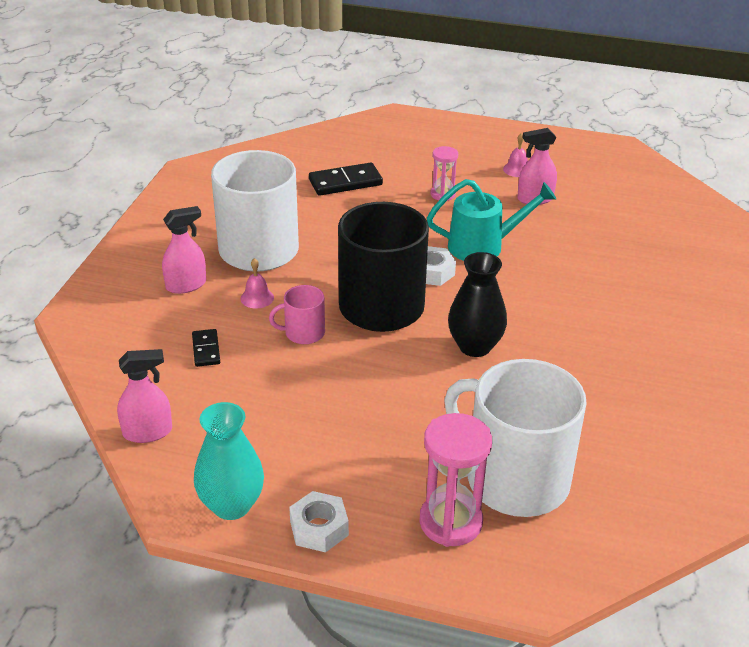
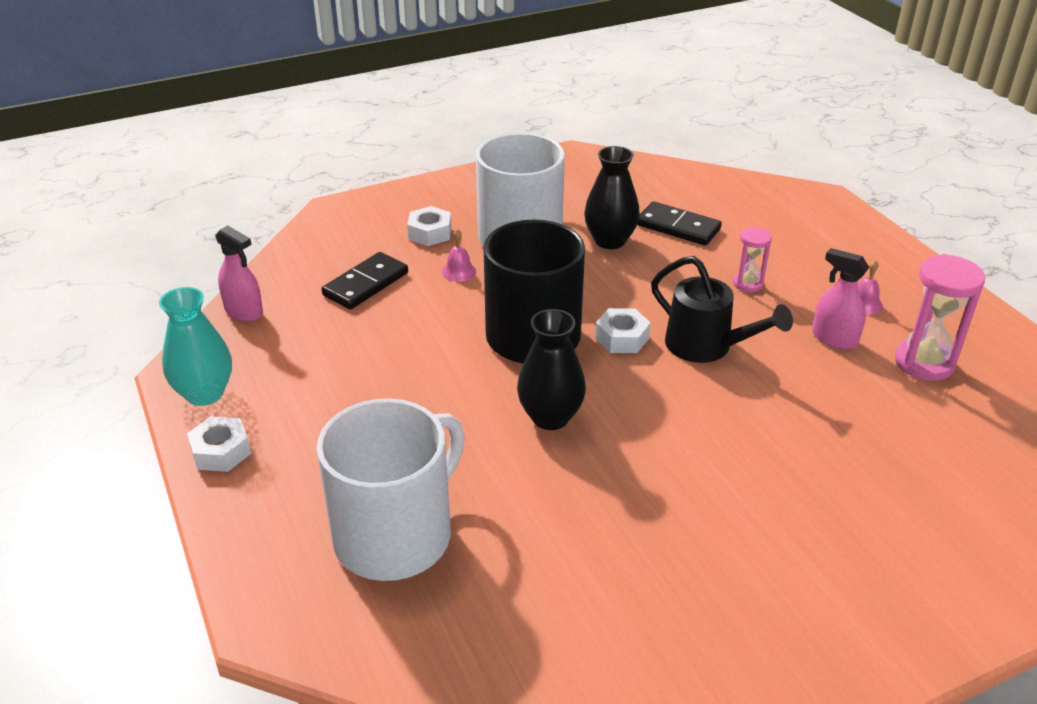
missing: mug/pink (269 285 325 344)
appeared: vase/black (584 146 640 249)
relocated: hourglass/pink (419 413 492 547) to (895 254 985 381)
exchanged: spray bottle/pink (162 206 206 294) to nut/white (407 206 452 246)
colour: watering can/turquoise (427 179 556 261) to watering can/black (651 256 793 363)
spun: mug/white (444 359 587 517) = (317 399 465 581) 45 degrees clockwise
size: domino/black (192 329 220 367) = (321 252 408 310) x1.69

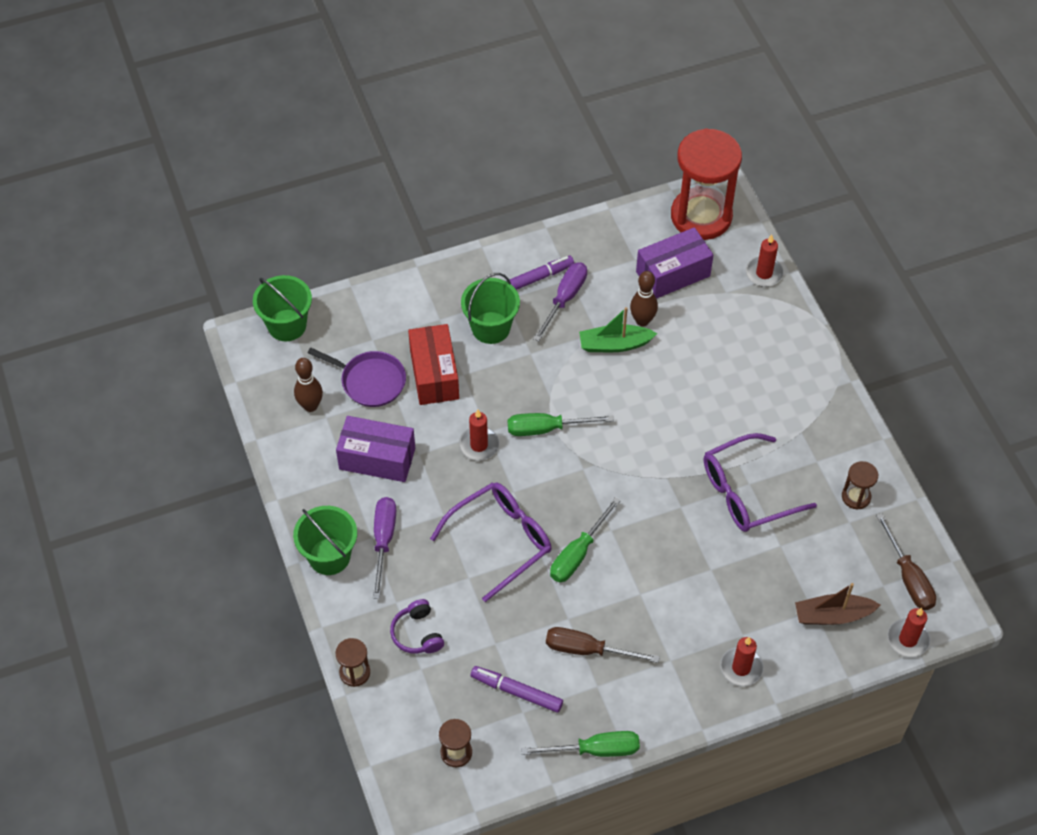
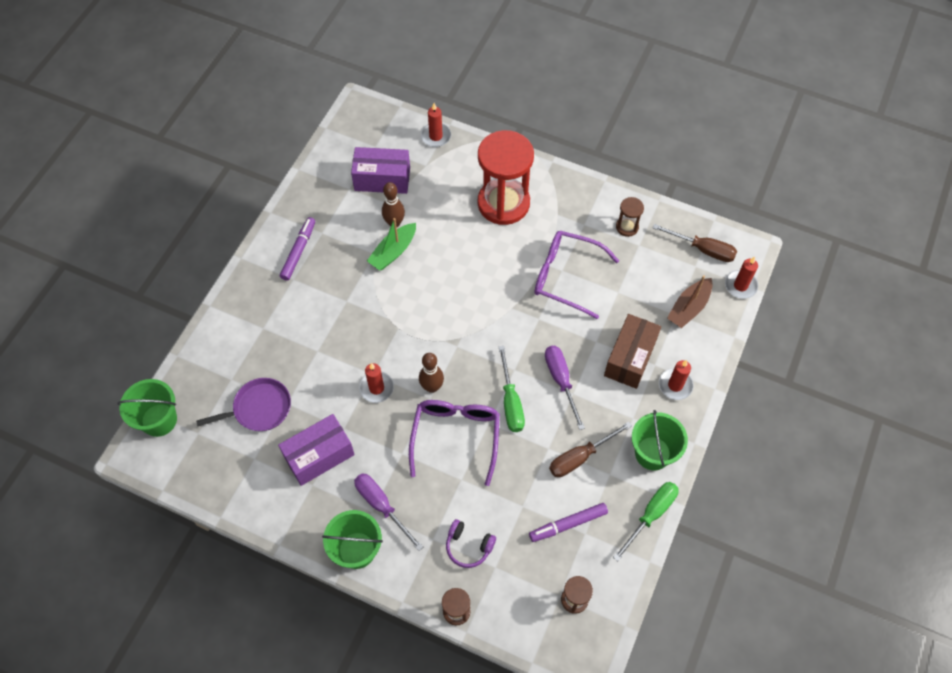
missing: box/red (408 324 459 405); screwdriver/green (508 413 614 436)
appeared: box/brown (604 314 661 389)
relocated: bowling pin/brown (294 358 323 412) to (419 353 444 393); hourglass/red (671 128 742 240) to (478 130 534 225); screwdriver/purple (533 262 587 341) to (545 346 585 430); bucket/green (461 273 520 344) to (632 410 688 470)
spun: box/purple (636 227 713 299) = (351 147 410 194) 75 degrees clockwise; glasses/purple (704 433 817 532) = (534 231 619 319) 90 degrees clockwise

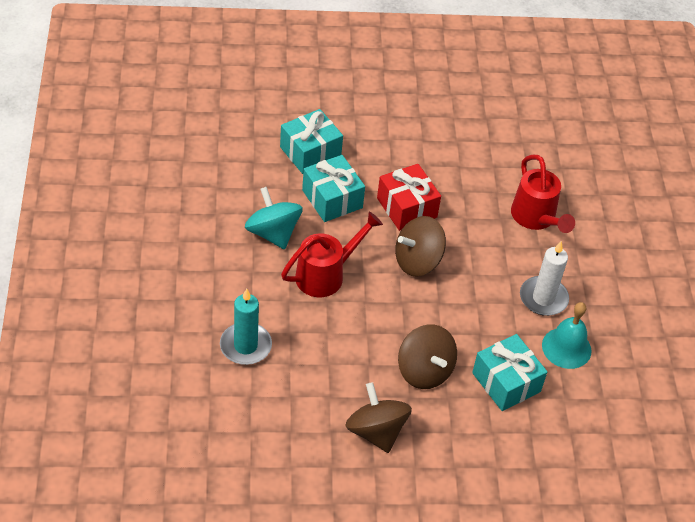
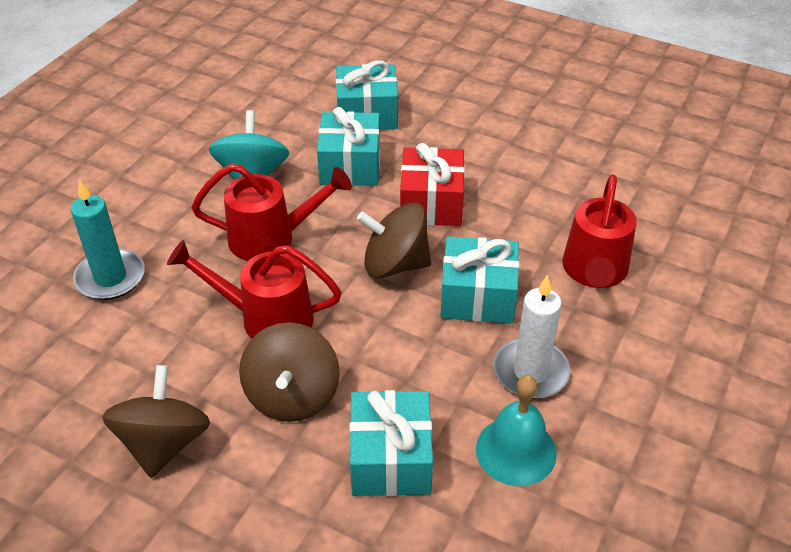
appeared: watering can/red (167 240 342 339); gift/turquoise (440 236 519 323)

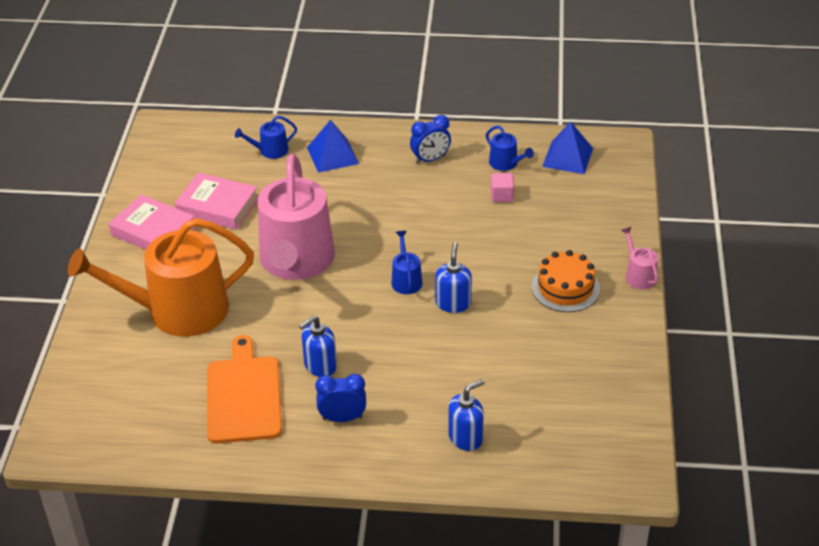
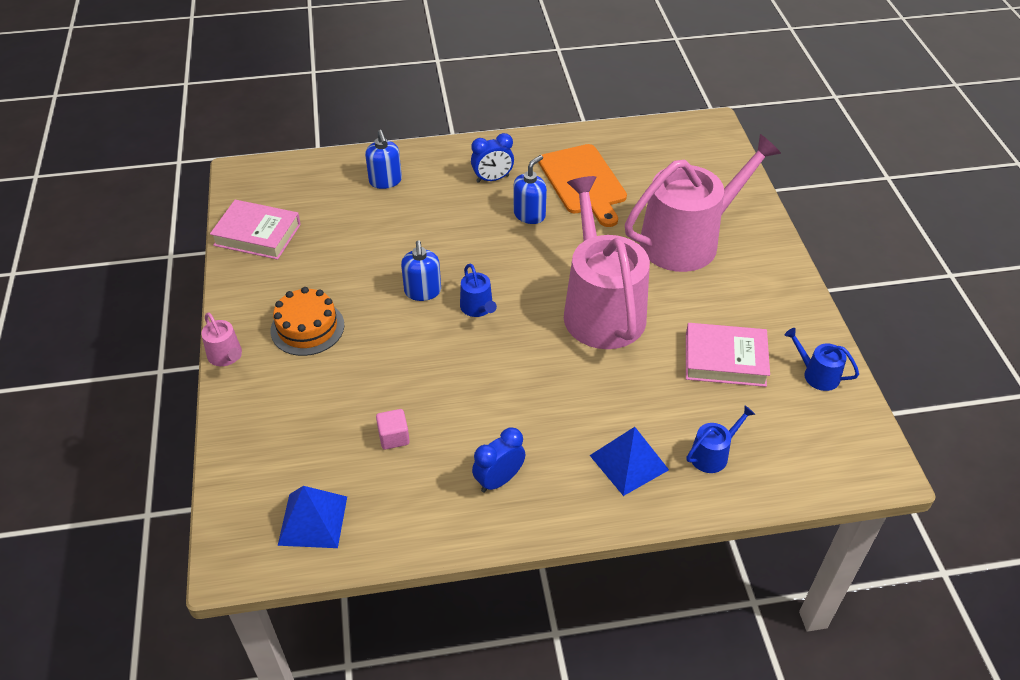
relocated: book/pink (109 194 196 250) to (210 200 301 260); watering can/blue (486 126 534 171) to (785 328 859 391)
colour: watering can/orange (68 218 254 337) to watering can/pink (625 134 781 272)
spun: soap dispenser/blue (448 379 485 451) = (365 130 402 189) 60 degrees counterclockwise

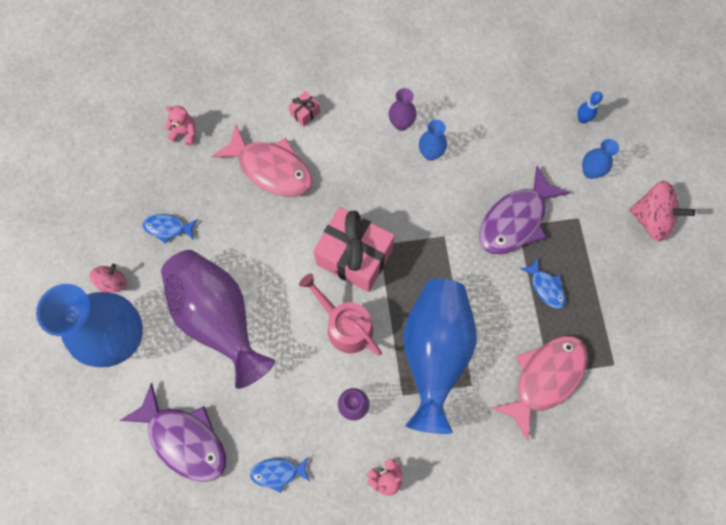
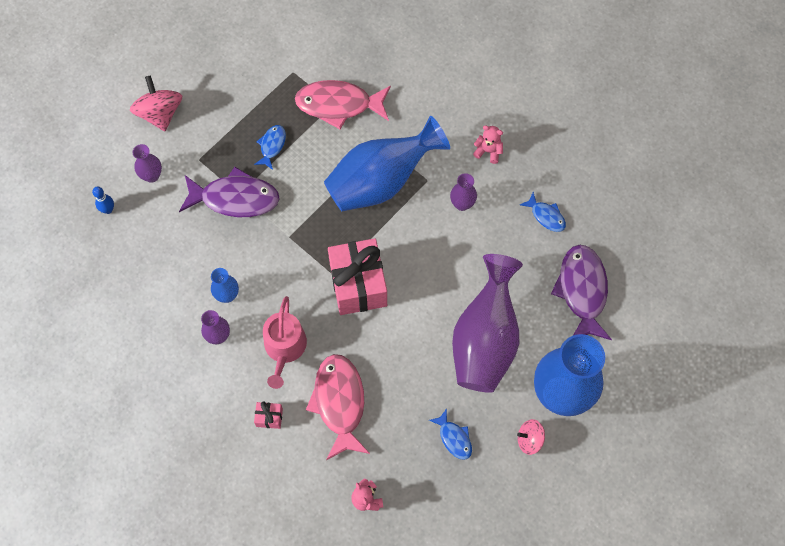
relocated: watering can/pink (299 274 382 356) to (263 296 307 389)
colour: vase/blue (582 139 619 179) to vase/purple (133 144 162 183)

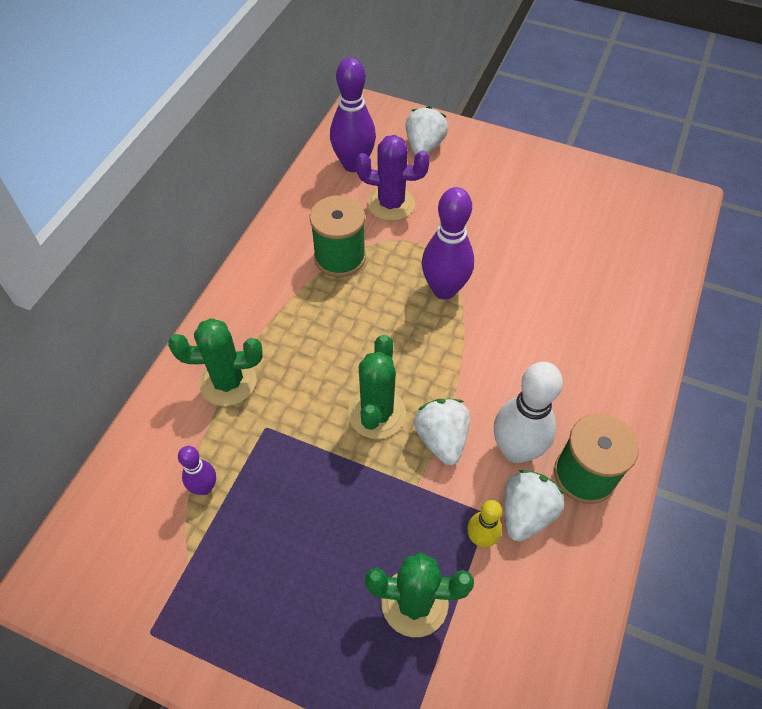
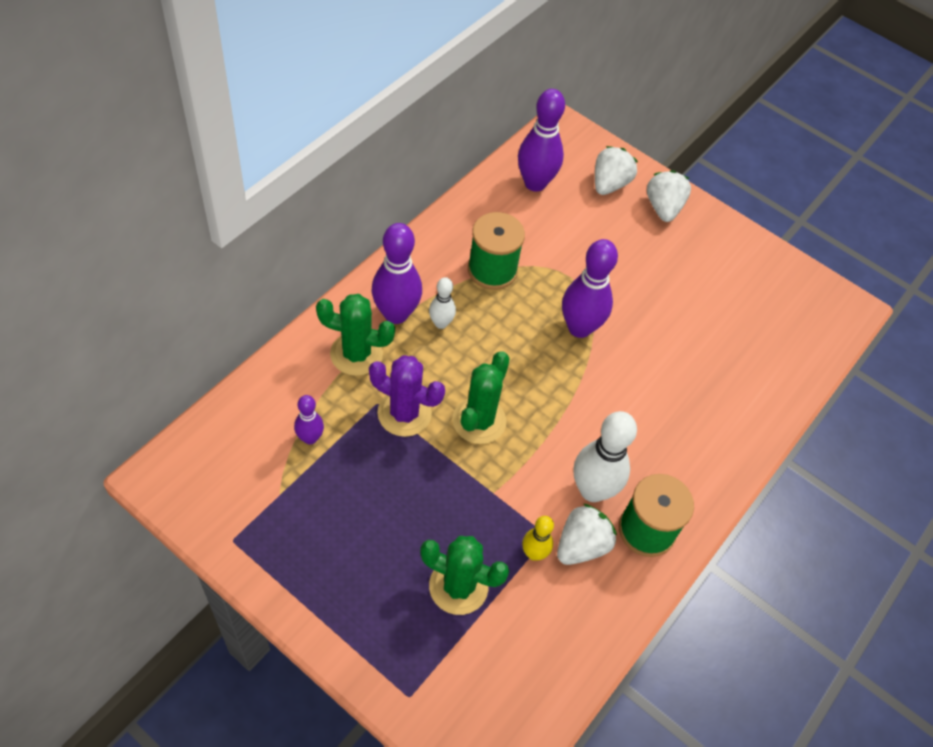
appeared: bowling pin/purple (372 223 422 324); bowling pin/white (429 277 456 329)
relocated: cactus/purple (356 135 430 221) to (369 355 445 437); strawberry/white (414 399 470 465) to (647 170 691 222)

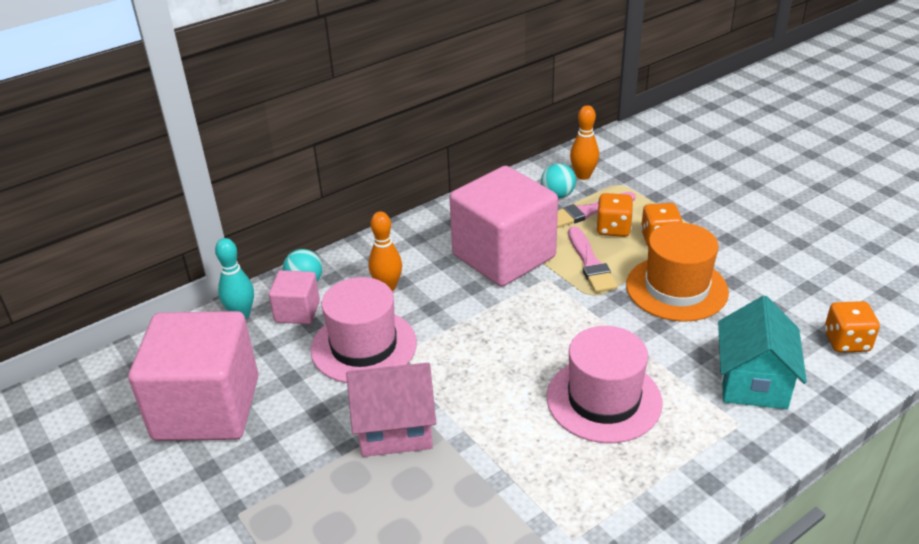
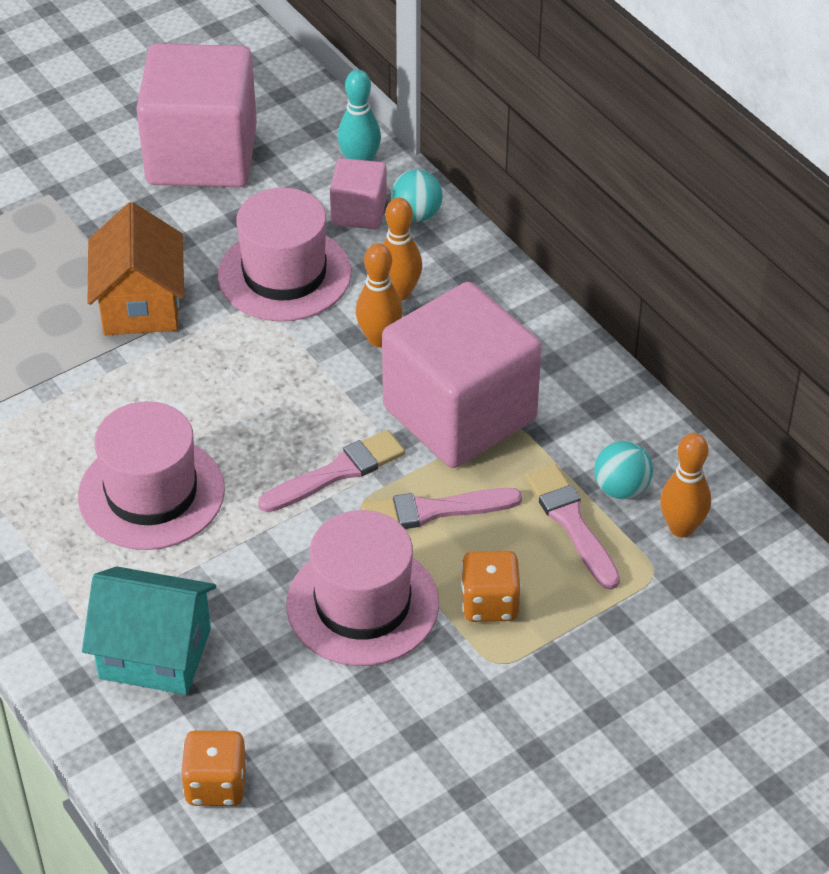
missing: dice/orange (596 193 633 237)
appeared: brush/pink (258 430 405 512); bowling pin/orange (356 244 403 347)
colour: house/pink (346 363 436 457) to house/orange (88 202 184 335); hat/orange (626 223 729 322) to hat/pink (286 510 439 666)

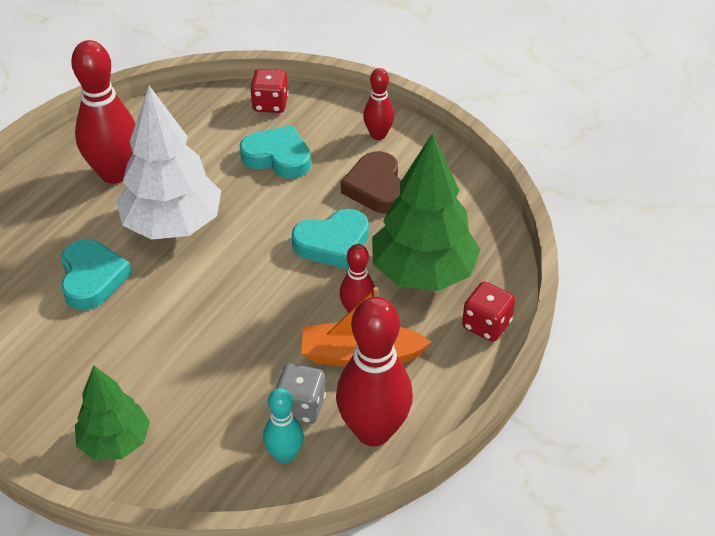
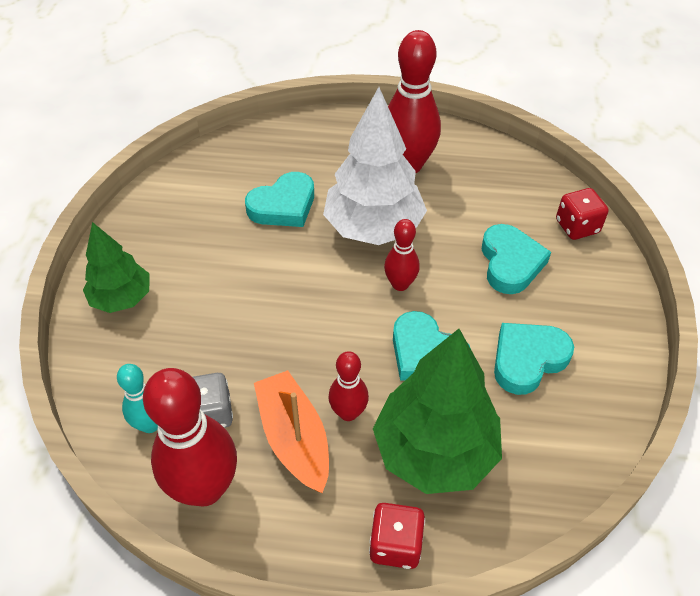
relocated: bowling pin/red (363 68 394 140) to (384 219 420 291)
colour: heart/brown (341 151 401 213) to heart/turquoise (494 323 574 395)

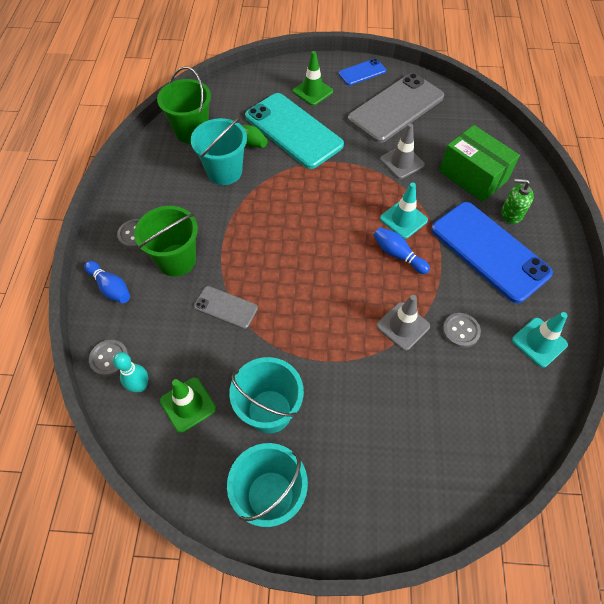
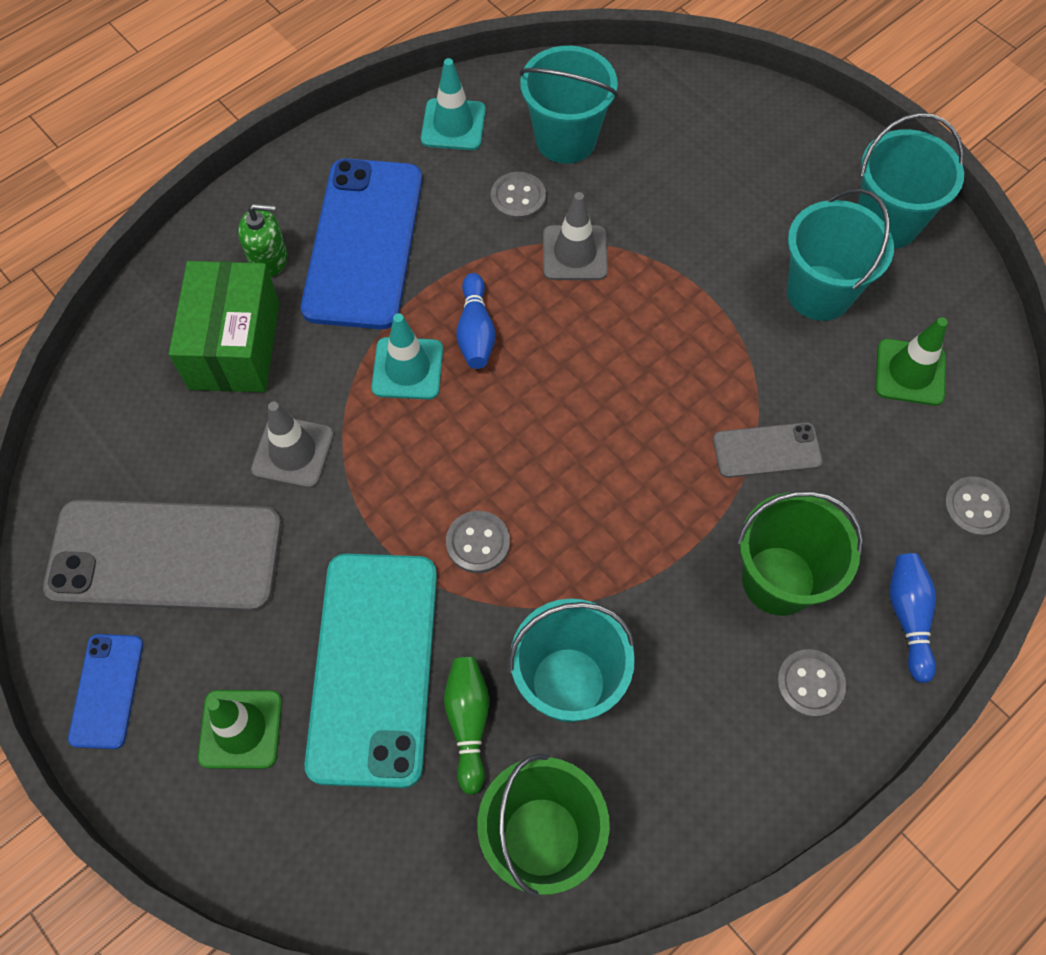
missing: bowling pin/turquoise (113 352 148 392)
appeared: button/grey (446 511 510 573); bucket/turquoise (520 46 618 164)
spun: phone/blue (339 59 386 85) = (68 634 143 749) 75 degrees clockwise; soap dispenser/green (501 179 534 224) = (238 204 287 277) 60 degrees counterclockwise; phone/grey (194 286 258 329) = (713 422 823 478) 75 degrees counterclockwise

